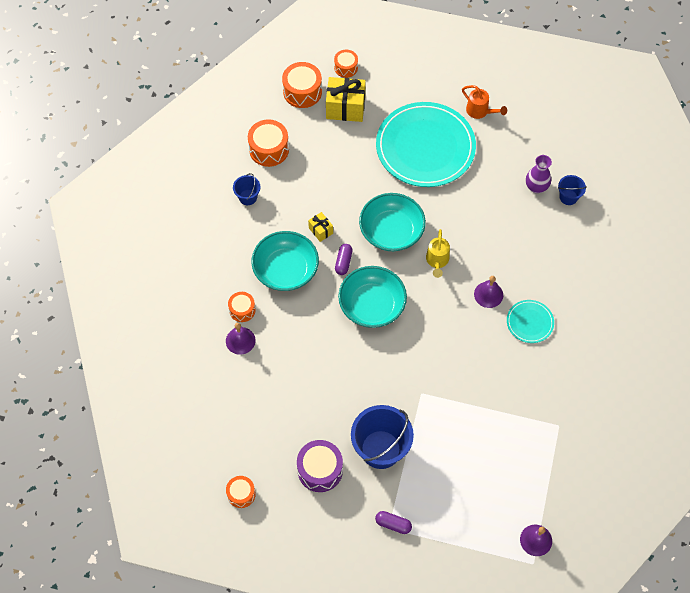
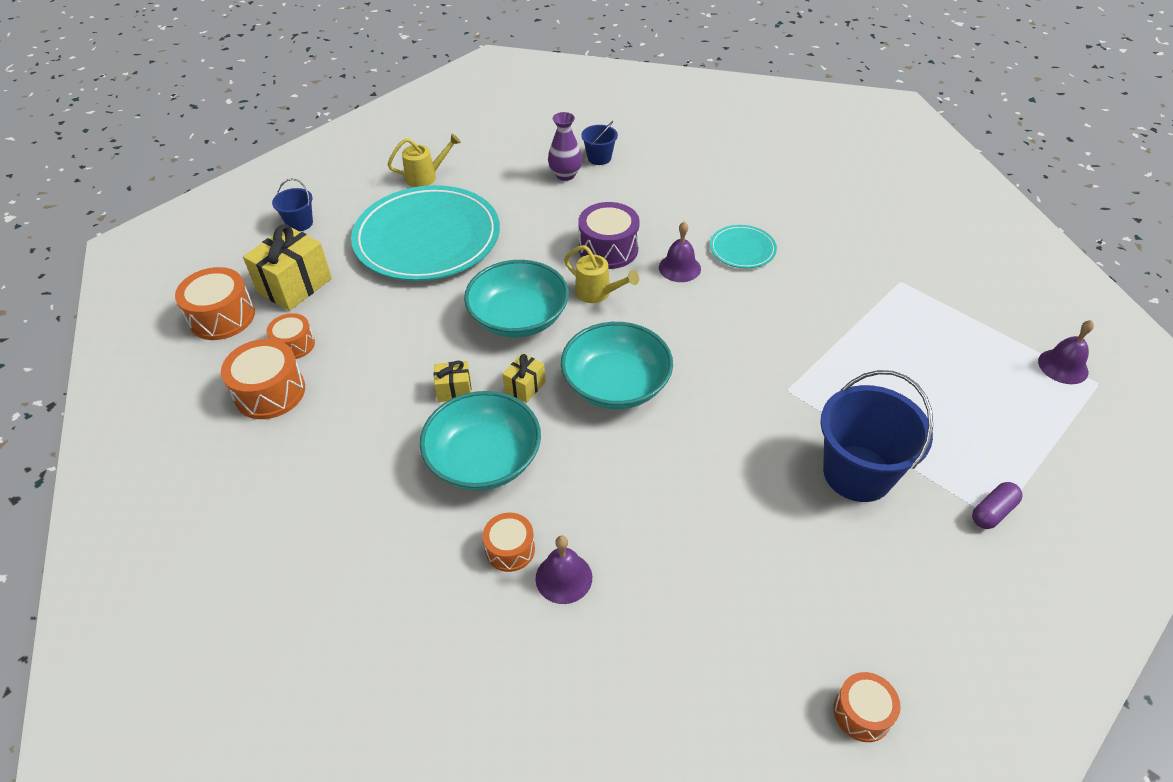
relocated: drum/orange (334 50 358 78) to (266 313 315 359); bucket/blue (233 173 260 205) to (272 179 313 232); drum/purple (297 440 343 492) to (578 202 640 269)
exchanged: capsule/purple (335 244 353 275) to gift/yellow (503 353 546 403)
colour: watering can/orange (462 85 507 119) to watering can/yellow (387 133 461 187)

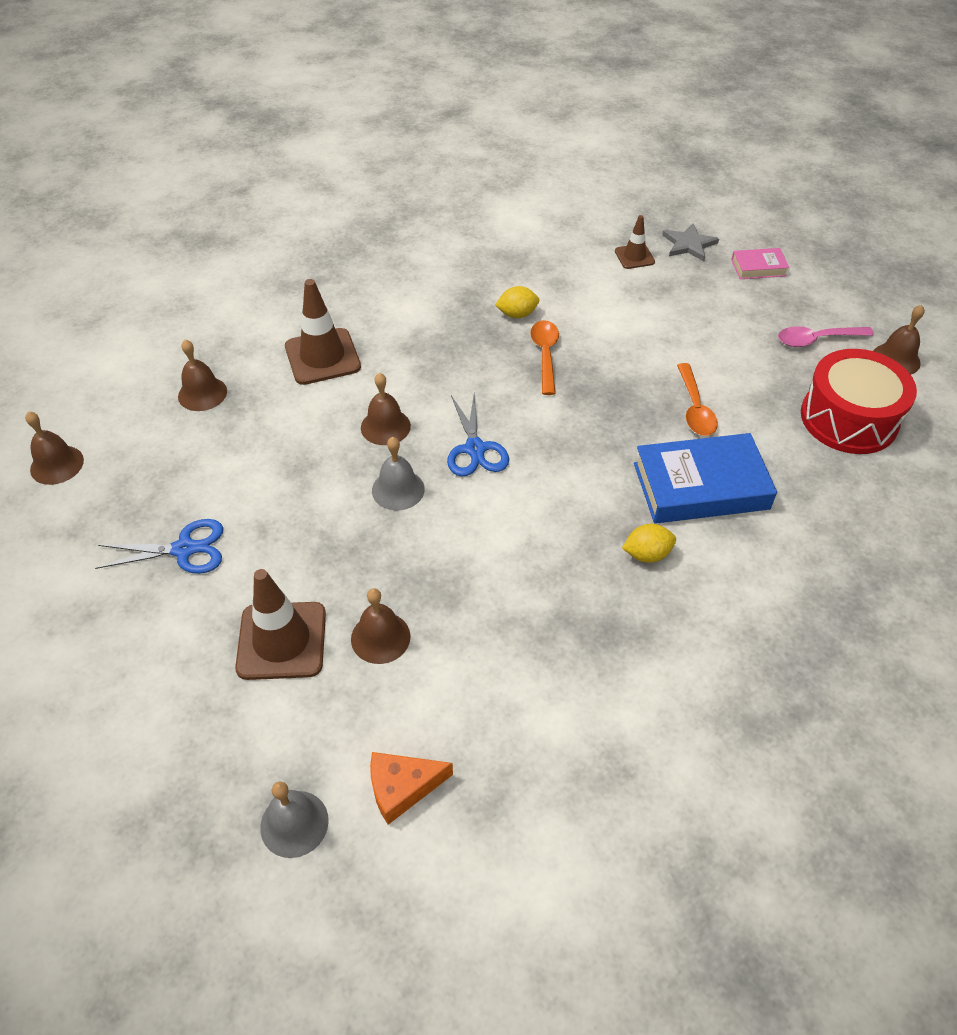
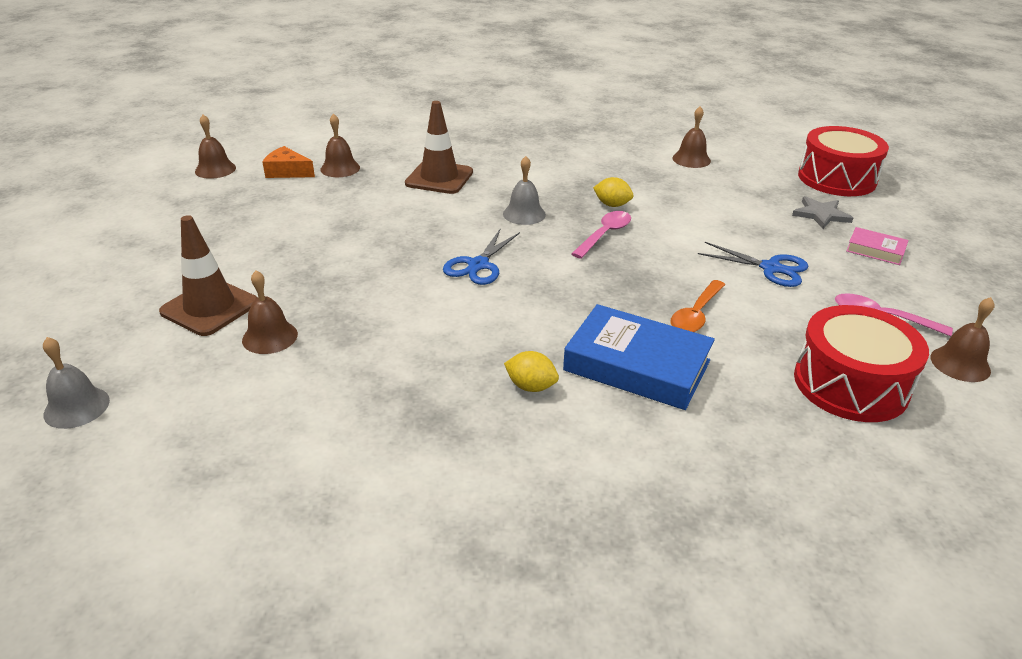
missing: traffic cone/brown (615 215 655 269)
appeared: drum/red (798 126 889 196)
relocated: cheese/orange (370 752 453 825) to (263 146 315 178); bell/grey (372 437 425 510) to (503 156 546 225); bell/brown (361 373 411 445) to (673 106 711 168); scissors/blue (95 519 223 574) to (698 242 808 287)
colour: spoon/orange (530 320 559 395) to spoon/pink (572 211 631 259)

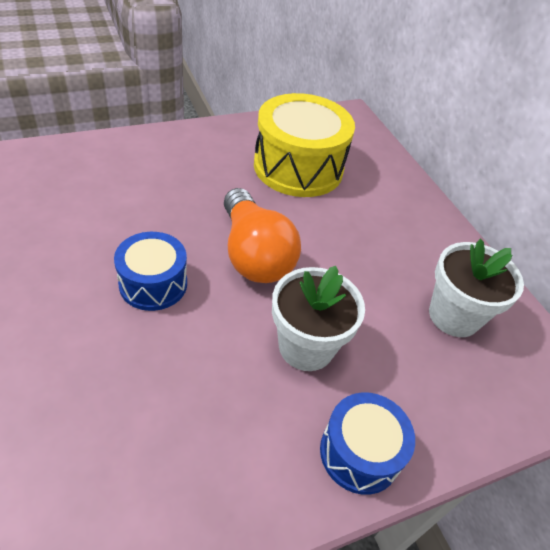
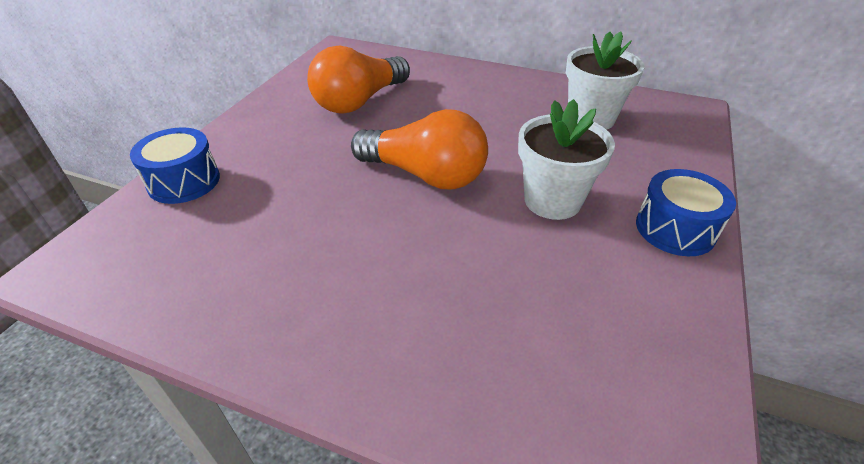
relocated: drum/blue (114 232 187 311) to (130 127 220 204)
exchanged: drum/yellow (254 93 355 197) to light bulb/orange (307 45 410 113)

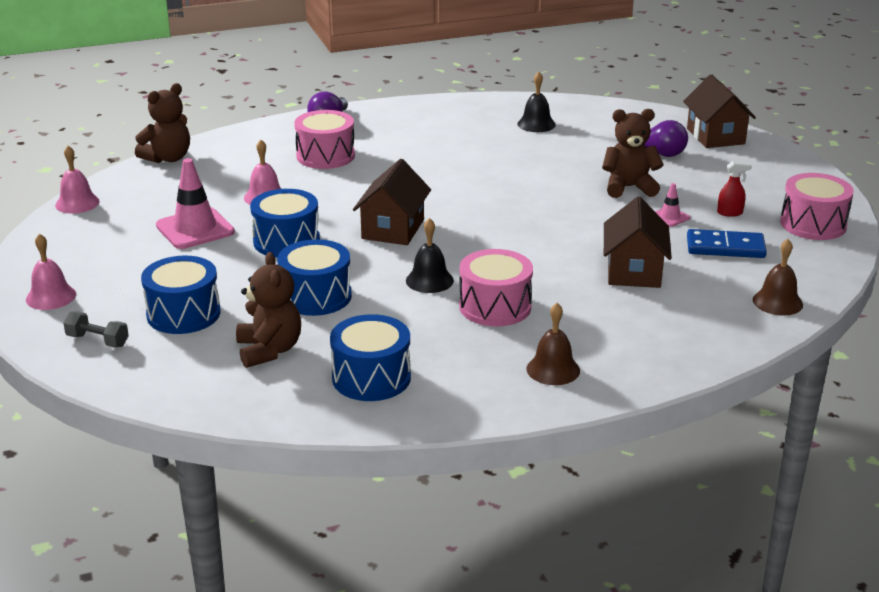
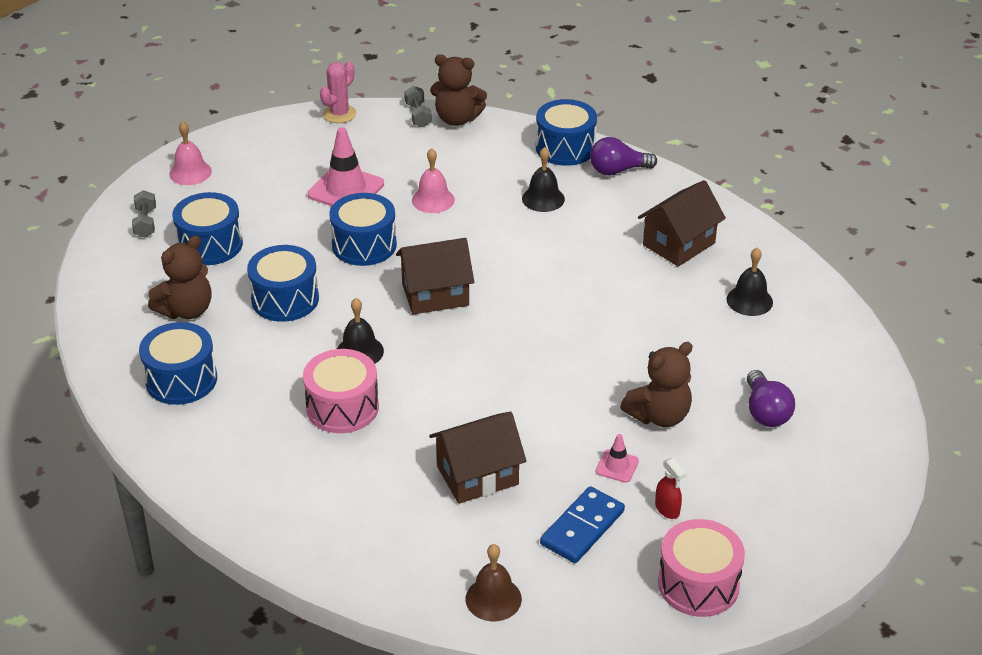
missing: bell/brown (526 303 580 385)
appeared: dumbbell/grey (405 86 432 127); drum/blue (536 99 597 166)
relocated: house/brown (683 75 756 148) to (638 180 726 267)
exchanged: bell/pink (55 146 100 214) to cactus/pink (320 61 356 123); drum/pink (294 110 355 169) to bell/black (522 147 565 212)
spun: domino/blue (687 229 767 258) = (540 486 625 563) 60 degrees clockwise; teddy bear/brown (602 109 664 198) = (620 342 693 427) 90 degrees clockwise

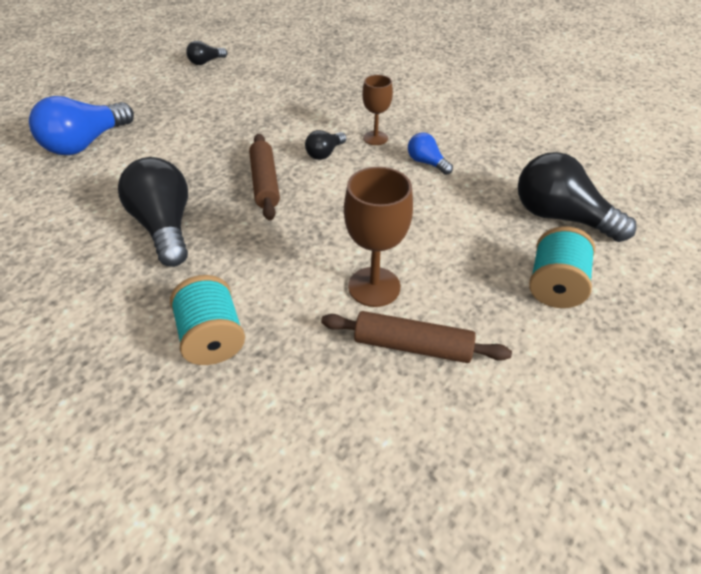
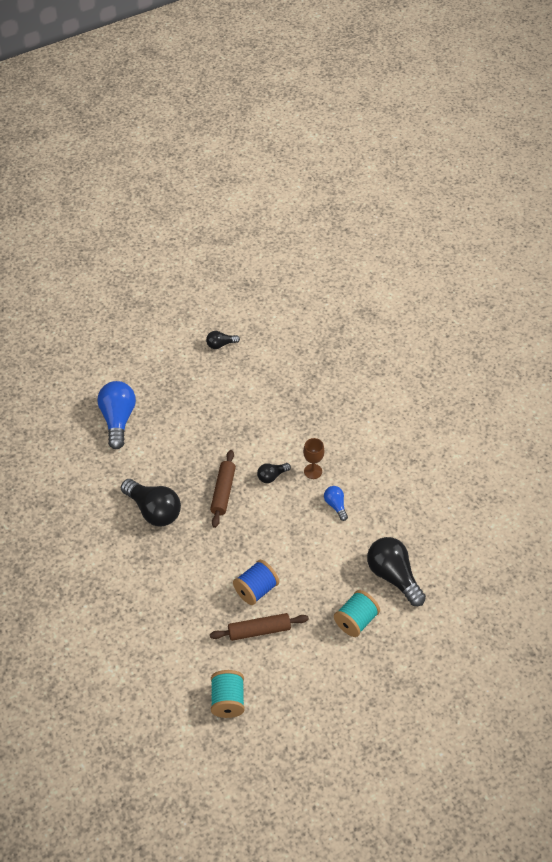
relocated: spool/turquoise (170 275 245 365) to (211 670 245 718)
exchanged: goblet/brown (344 167 413 307) to spool/blue (233 560 279 605)
spun: light bulb/blue (29 96 134 155) = (97 381 136 449) 120 degrees clockwise; light bulb/black (118 157 188 267) = (121 479 181 527) 135 degrees clockwise; rolling pin/brown (321 311 512 363) = (210 613 309 641) 45 degrees counterclockwise

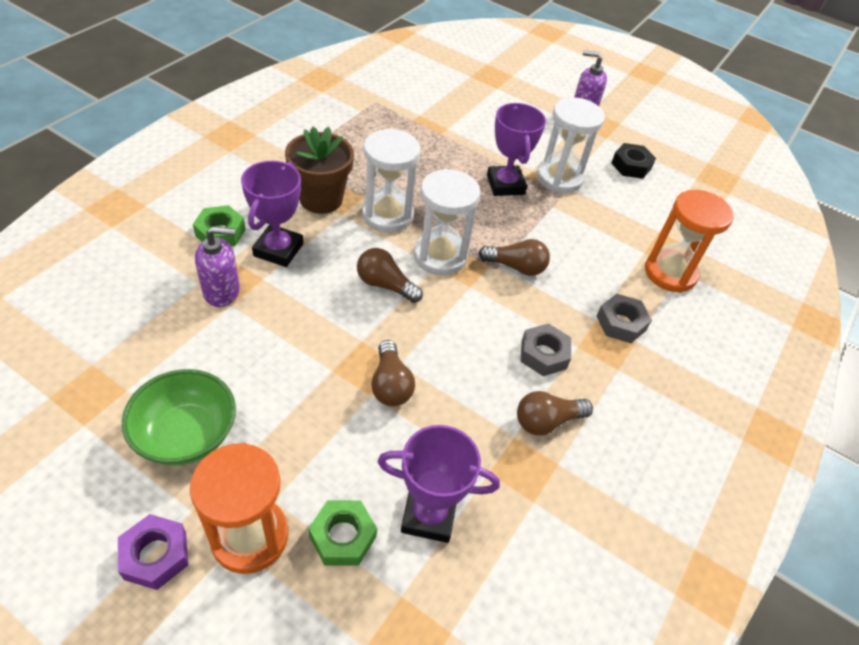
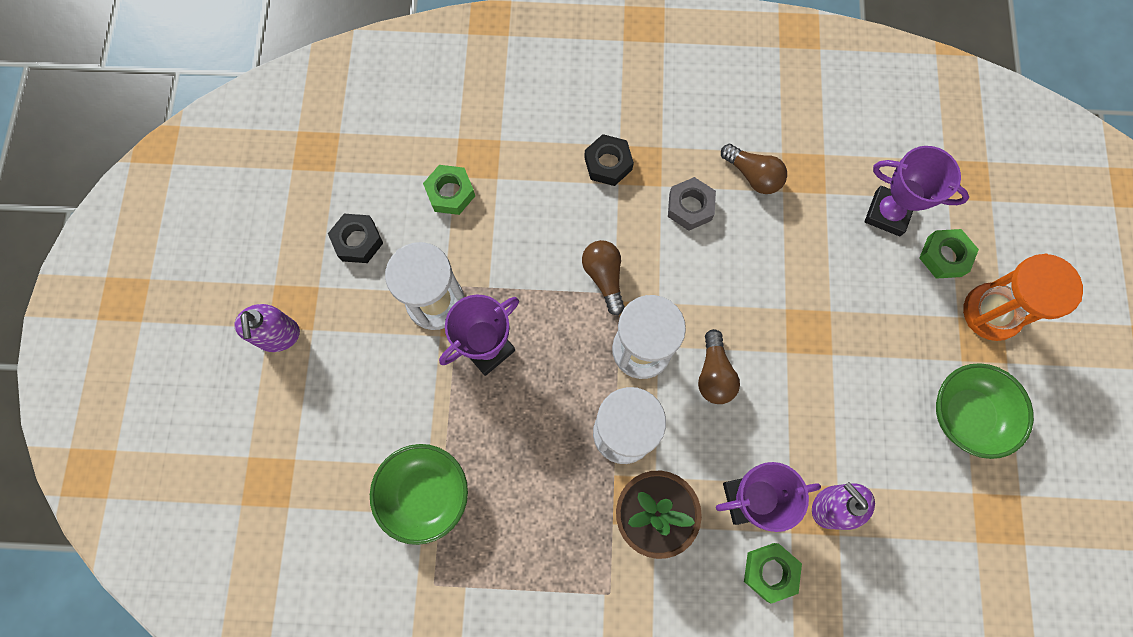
missing: nut/purple (118 514 188 590); light bulb/brown (371 340 415 406); hourglass/orange (645 190 733 293)
appeared: bowl/green (370 444 468 545); nut/green (423 165 475 215)
colour: nut/grey (597 294 652 343) to nut/black (584 134 634 186)
spun: trophy/purple (378 425 500 543) = (865 146 969 236) 45 degrees counterclockwise

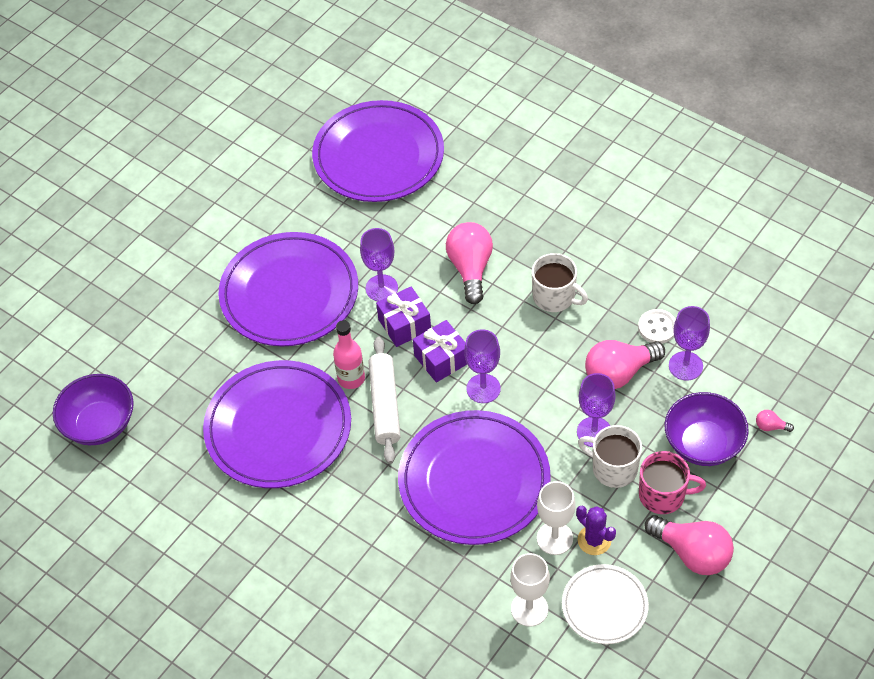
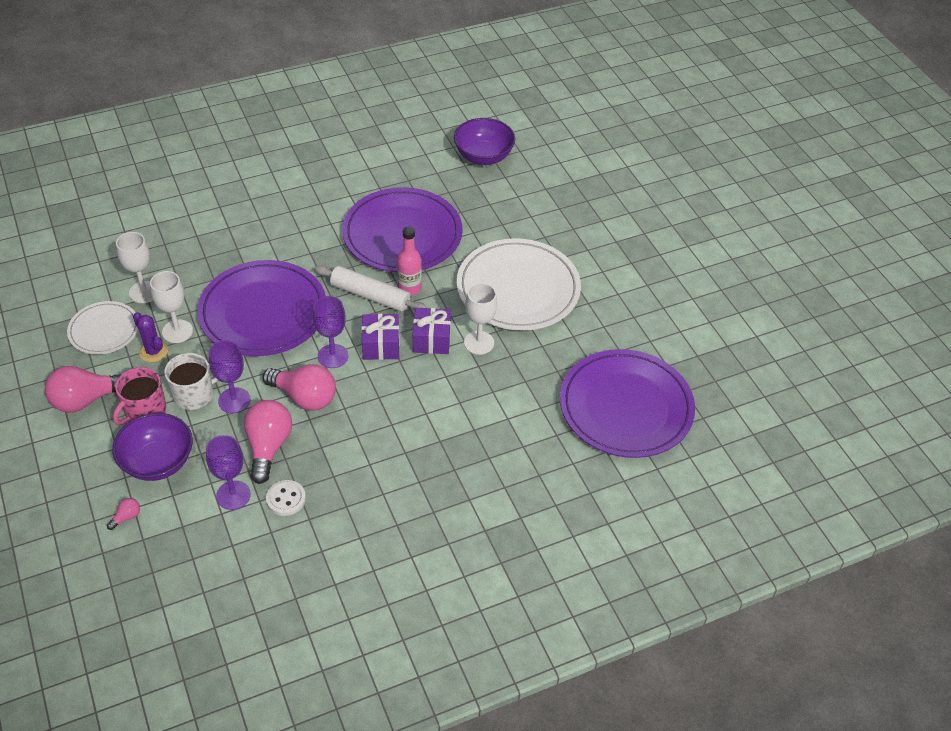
missing: mug/white (532 253 588 312)
relocated: light bulb/pink (446 222 493 304) to (263 364 336 411)
colour: plate/purple (218 232 358 346) to plate/white (457 238 581 331); goblet/purple (360 228 398 301) to goblet/white (464 283 497 355)
spun: cactus/purple (576 506 616 555) = (133 312 168 362) 60 degrees clockwise

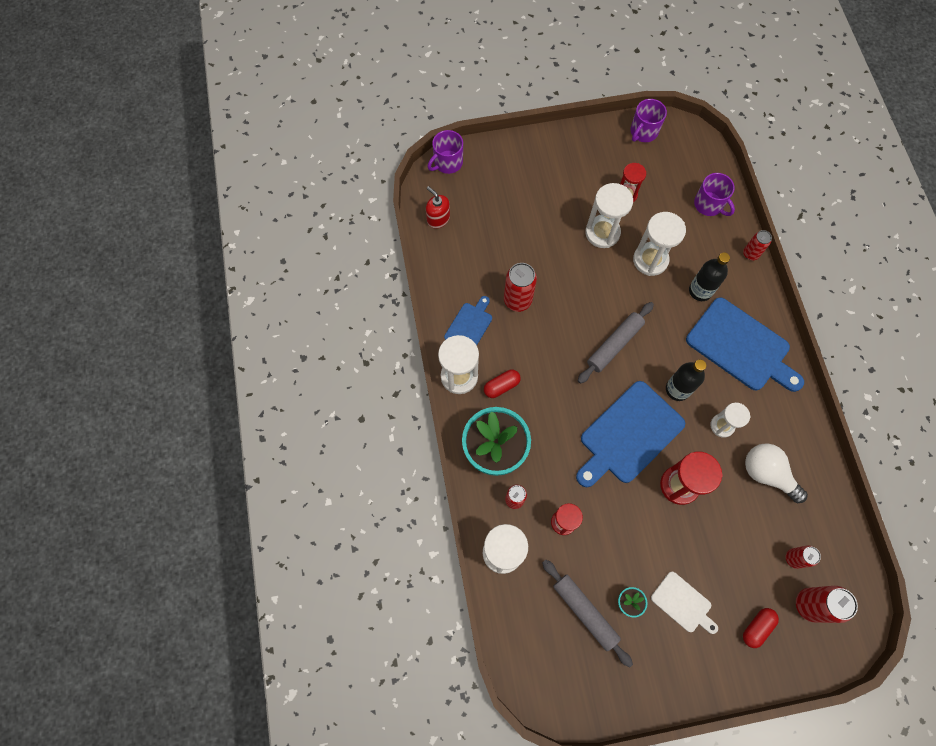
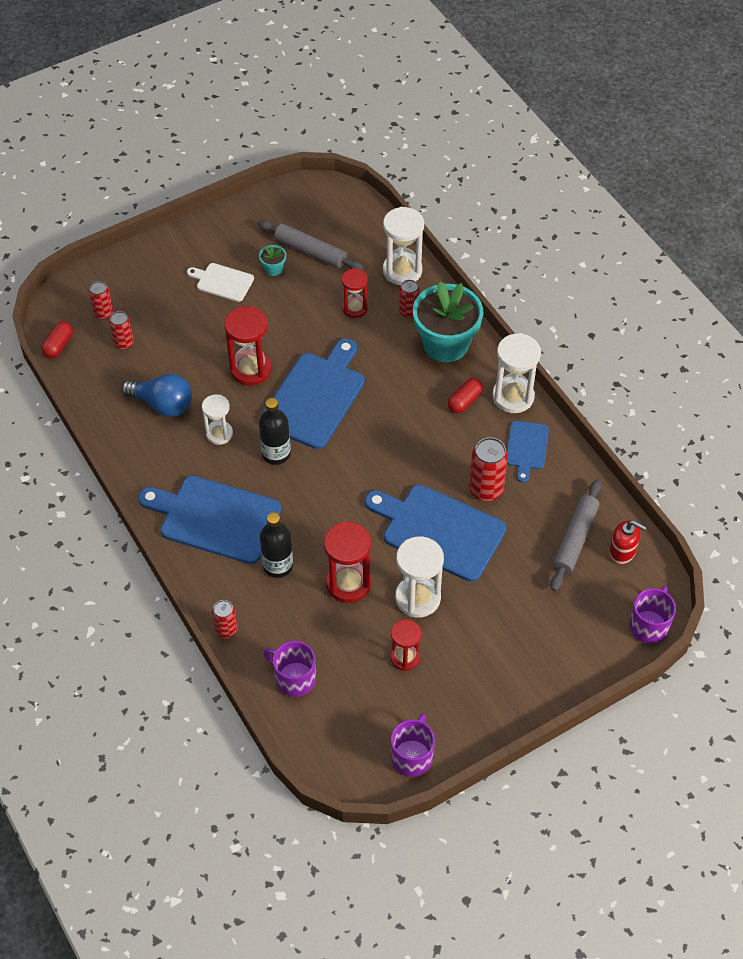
appeared: cutting board/blue (365 485 506 582)
relocated: capsule/red (743 608 779 648) to (41 321 73 358); rolling pin/grey (578 302 654 384) to (550 479 601 591)
colour: light bulb/white (745 443 808 503) to light bulb/blue (121 374 192 417); hourglass/white (633 212 686 276) to hourglass/red (324 521 371 603)
size: can/red (796 586 858 623) = (89 281 113 320) x0.61

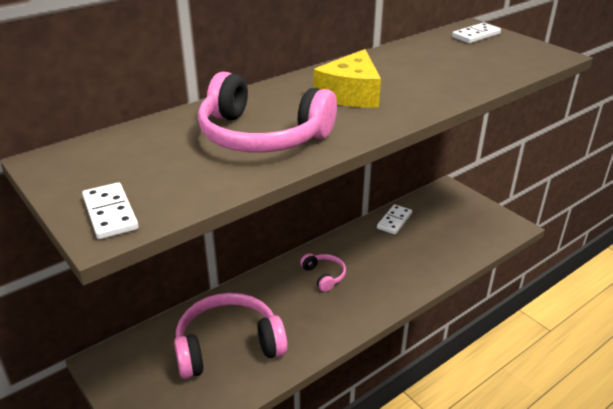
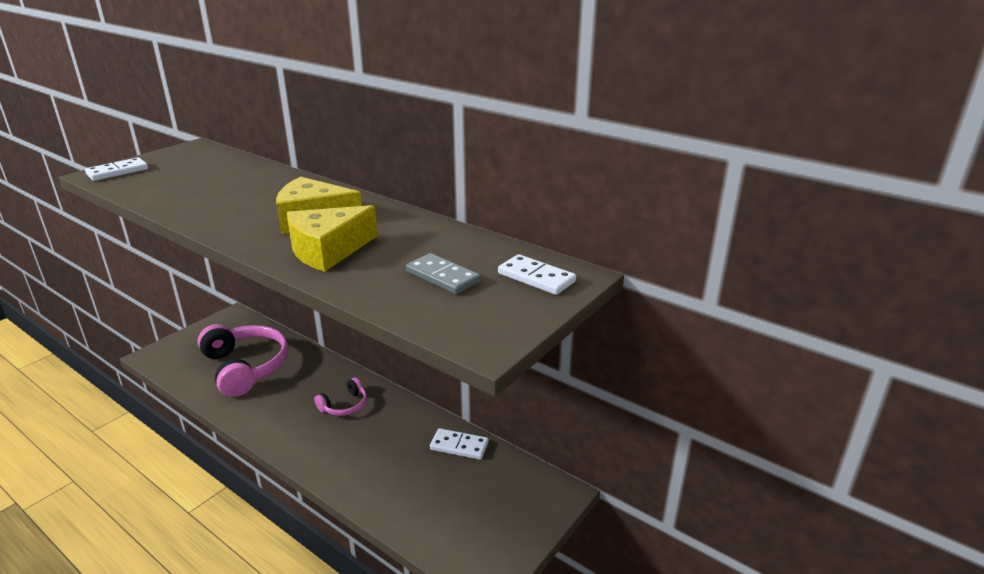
missing: headphones/pink (198 72 337 153)
appeared: cheese/yellow (287 205 378 272); domino/grey (406 253 481 294)

